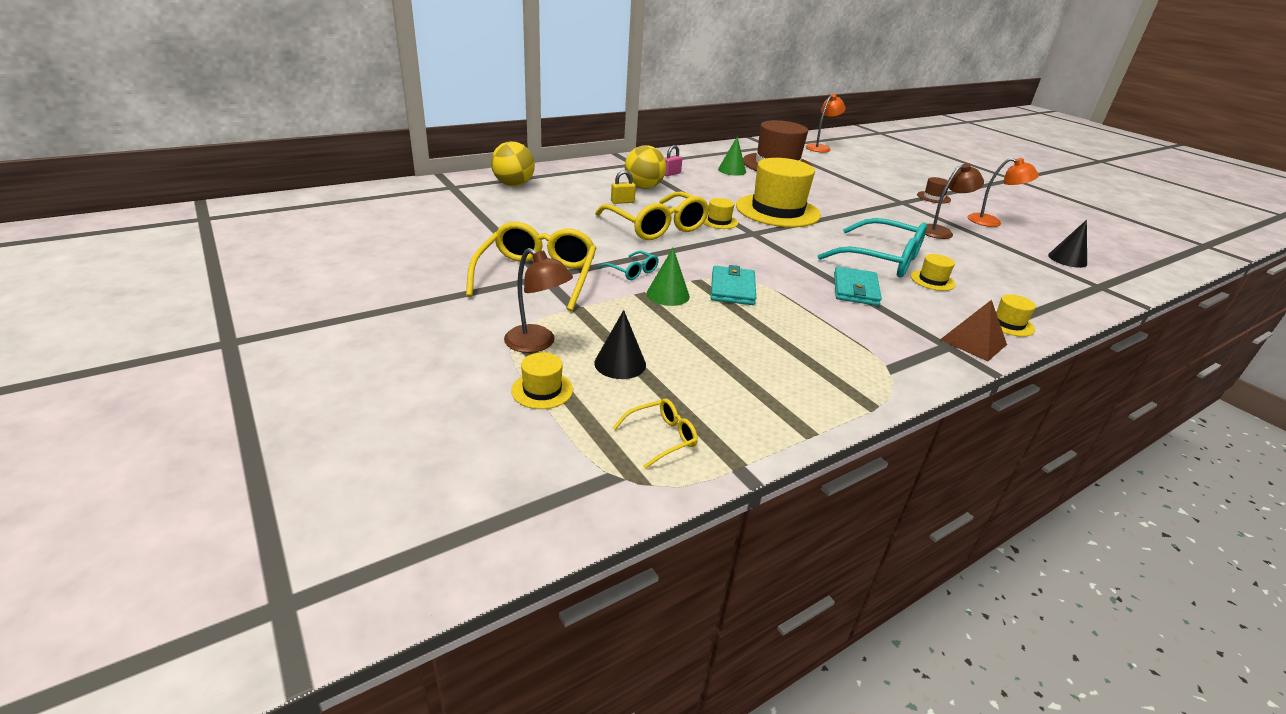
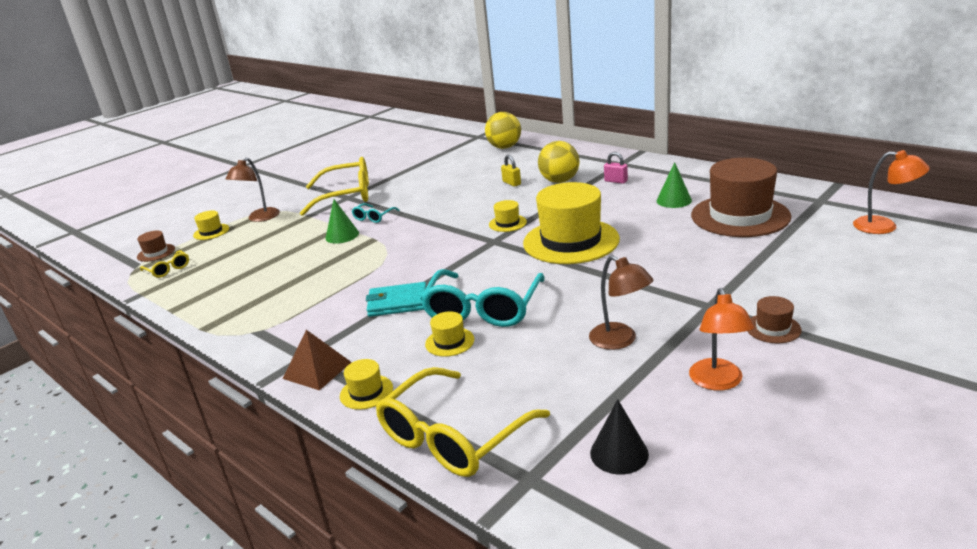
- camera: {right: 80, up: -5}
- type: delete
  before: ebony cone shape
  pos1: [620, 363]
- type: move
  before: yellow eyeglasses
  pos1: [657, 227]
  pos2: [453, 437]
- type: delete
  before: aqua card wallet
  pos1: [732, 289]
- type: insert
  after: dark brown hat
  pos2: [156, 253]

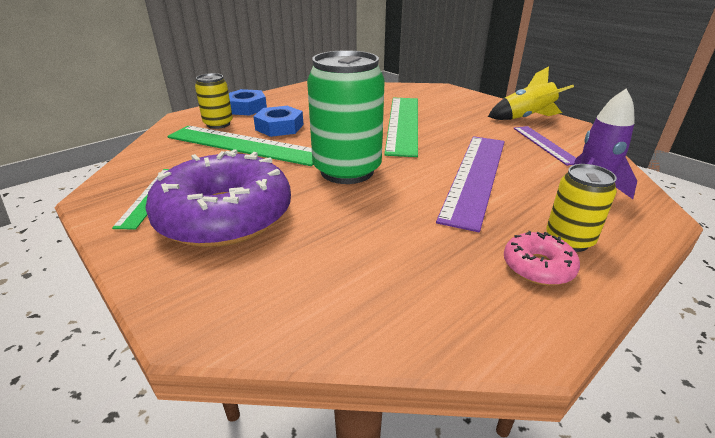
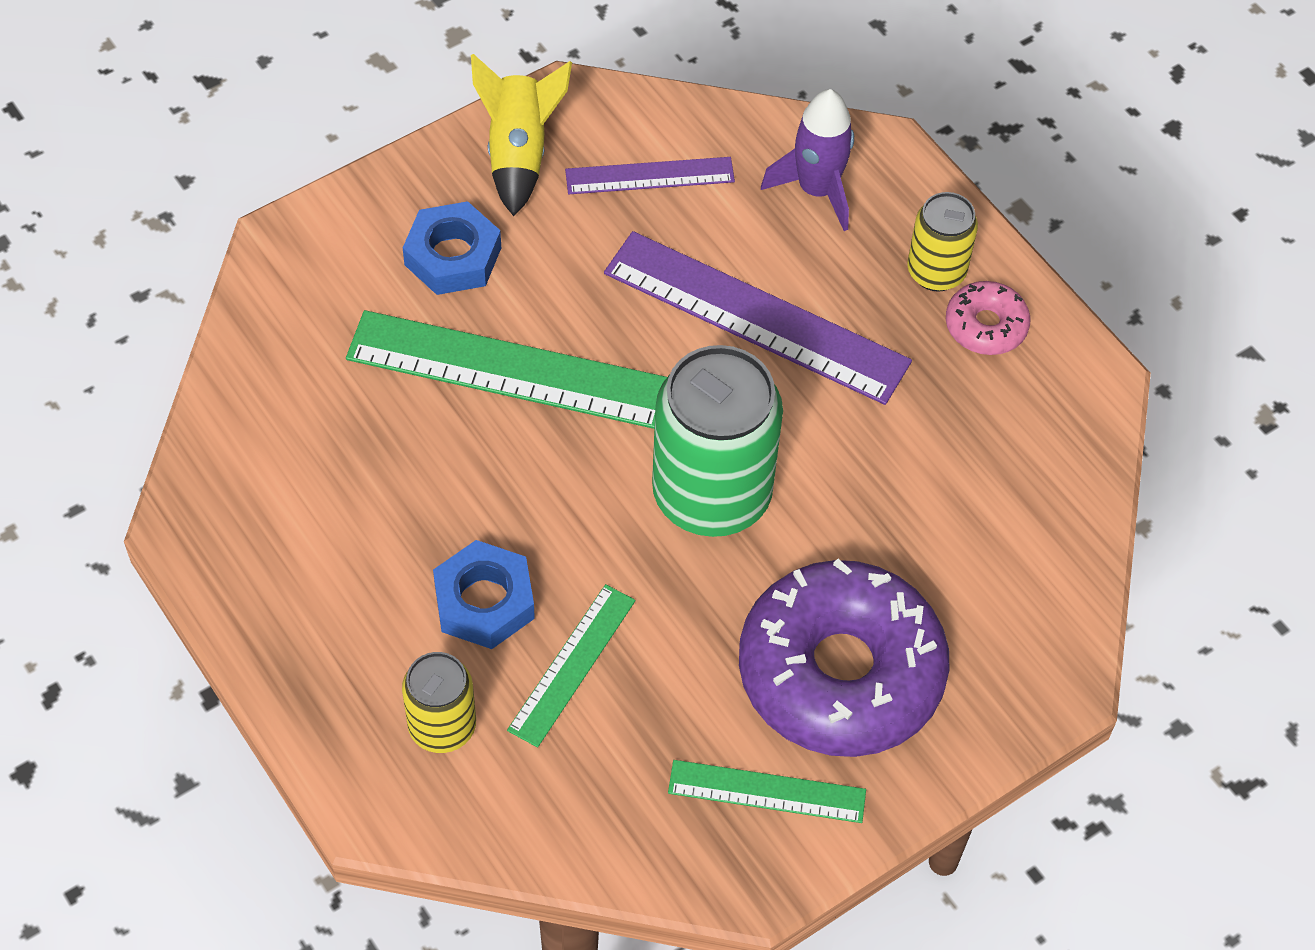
- camera: {right: -85, up: 25}
- type: resize
  before: leaf-green measuring stick
  pos1: [244, 145]
  pos2: [572, 664]
  scale: 0.55
- type: move
  before: blue hex nut
  pos1: [246, 108]
  pos2: [453, 256]

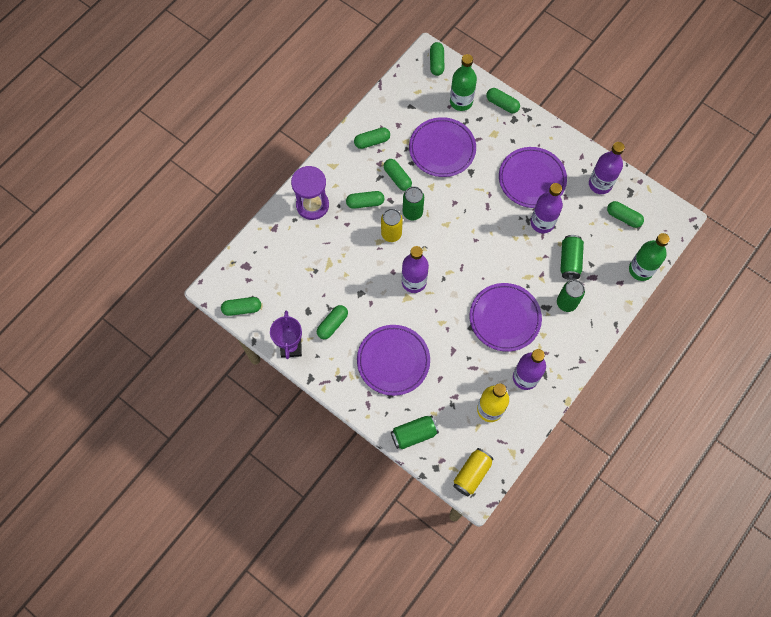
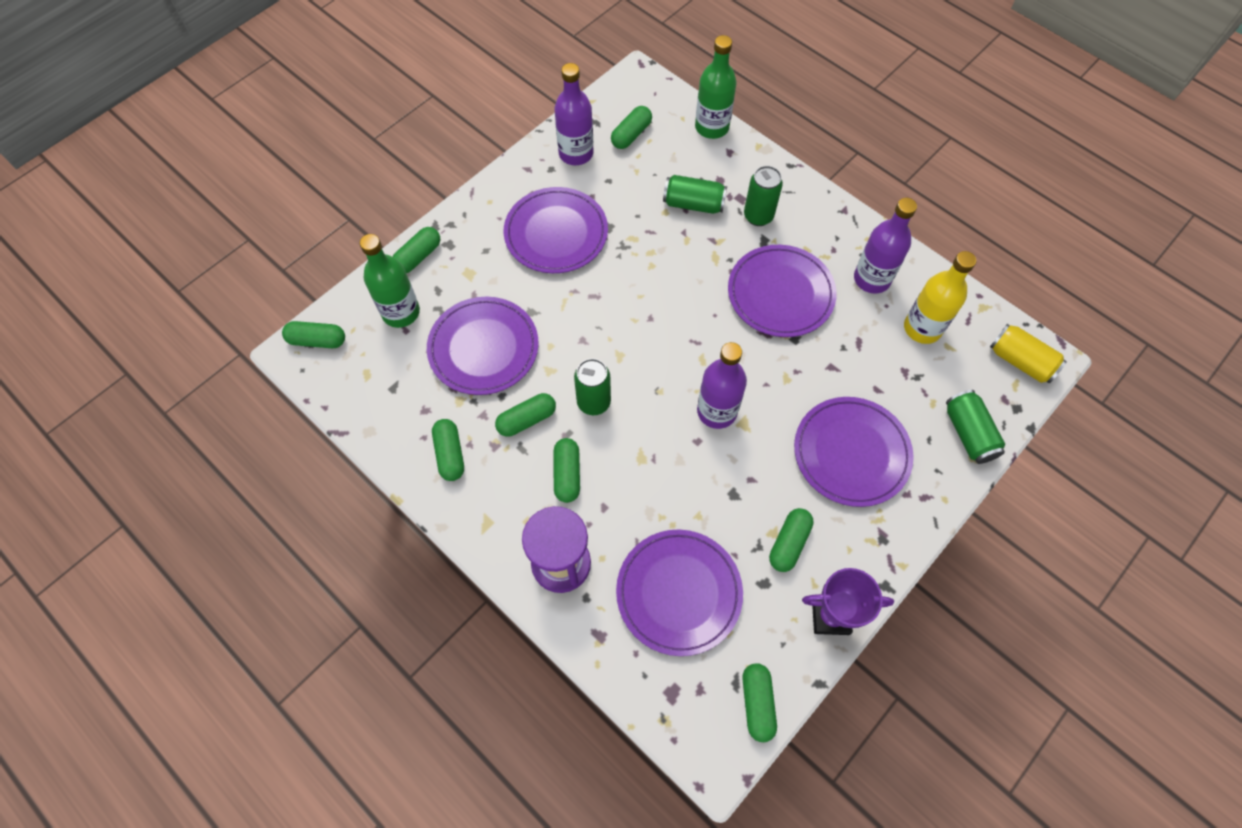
- camera: {right: -85, up: -5}
- type: rotate
  before: leaf-green capsule
  pos1: [332, 324]
  pos2: [789, 543]
  turn: 75
- type: delete
  before: yellow soda can
  pos1: [391, 234]
- type: delete
  before: violet bottle
  pos1: [542, 223]
- type: insert
  after: violet flat dish
  pos2: [679, 593]

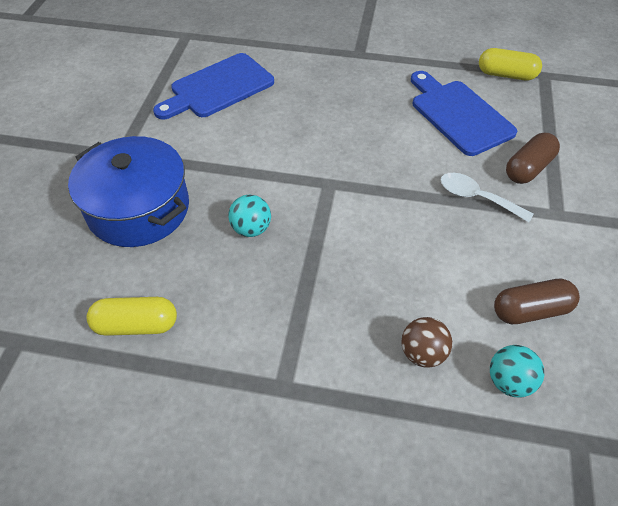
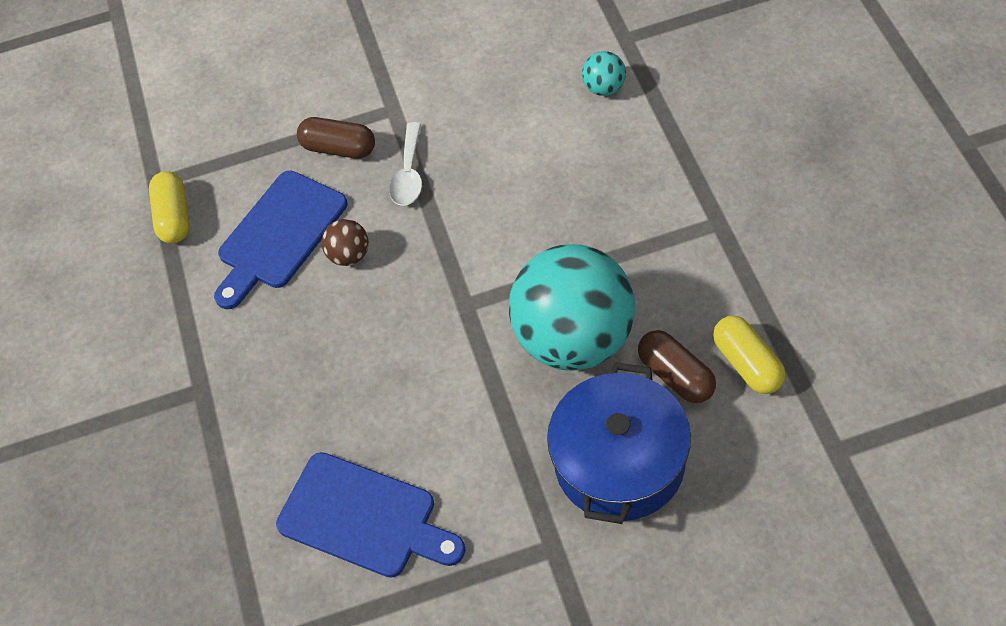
- camera: {right: -110, up: 5}
- type: resize
  before: aqua ball
  pos1: [251, 229]
  pos2: [574, 339]
  scale: 2.49
- type: move
  before: dark brown ball
  pos1: [422, 353]
  pos2: [349, 255]
- type: move
  before: dark brown capsule
  pos1: [531, 310]
  pos2: [676, 375]

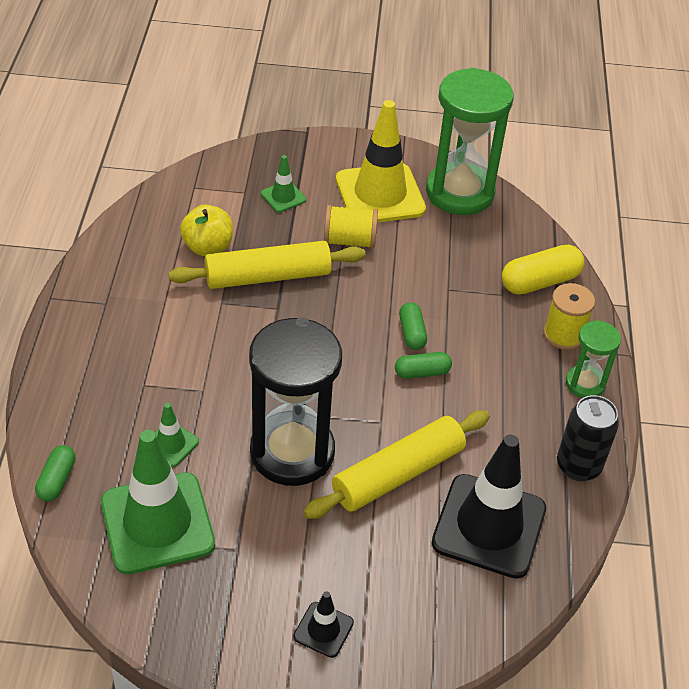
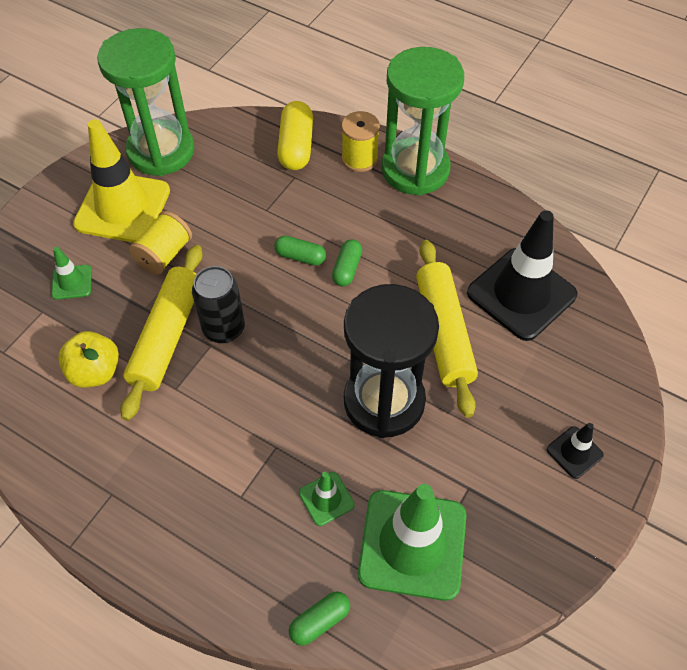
- camera: {right: -60, up: 10}
- type: rotate
  before: leaf-green capsule
  pos1: [57, 480]
  pos2: [320, 621]
  turn: -75
- type: move
  before: ebony soda can
  pos1: [578, 466]
  pos2: [224, 329]
- type: resize
  before: leaf-green hourglass
  pos1: [585, 384]
  pos2: [415, 169]
  scale: 1.99

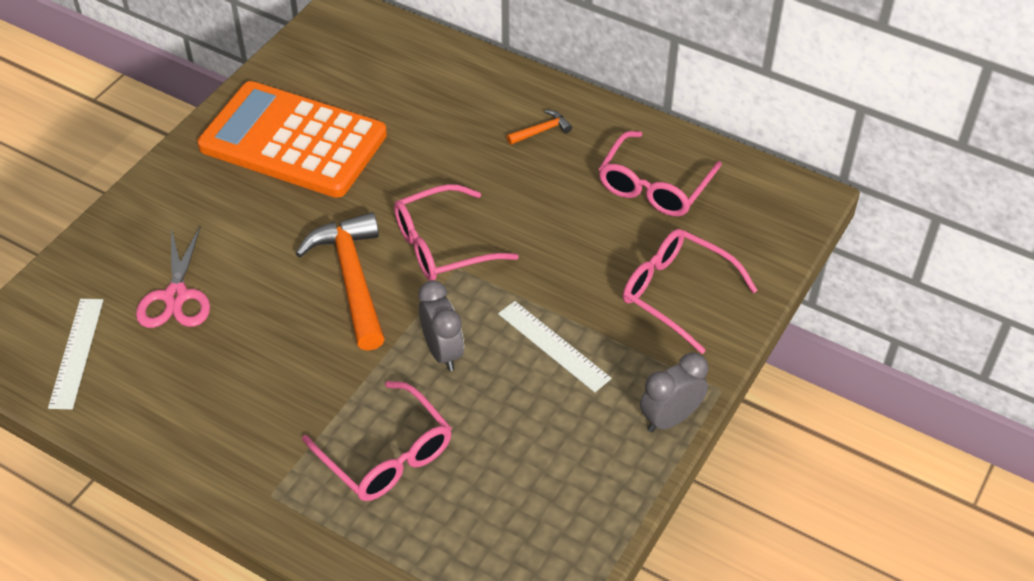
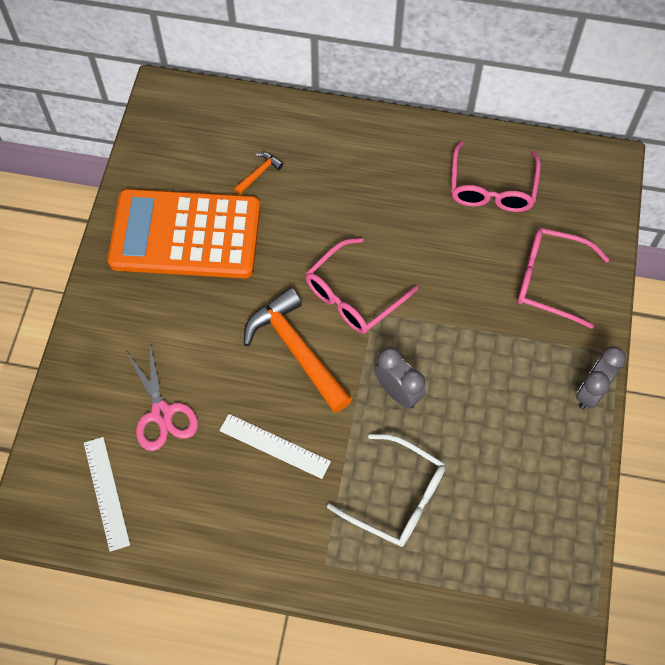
- camera: {right: -20, up: 15}
- type: recolor
  before: rosy eyeglasses
  after: snow-white eyeglasses
  pos1: [387, 456]
  pos2: [398, 498]
- type: move
  before: snow-white measuring stick
  pos1: [553, 346]
  pos2: [274, 446]
- type: move
  before: bright orange carpenter's hammer
  pos1: [542, 131]
  pos2: [259, 173]

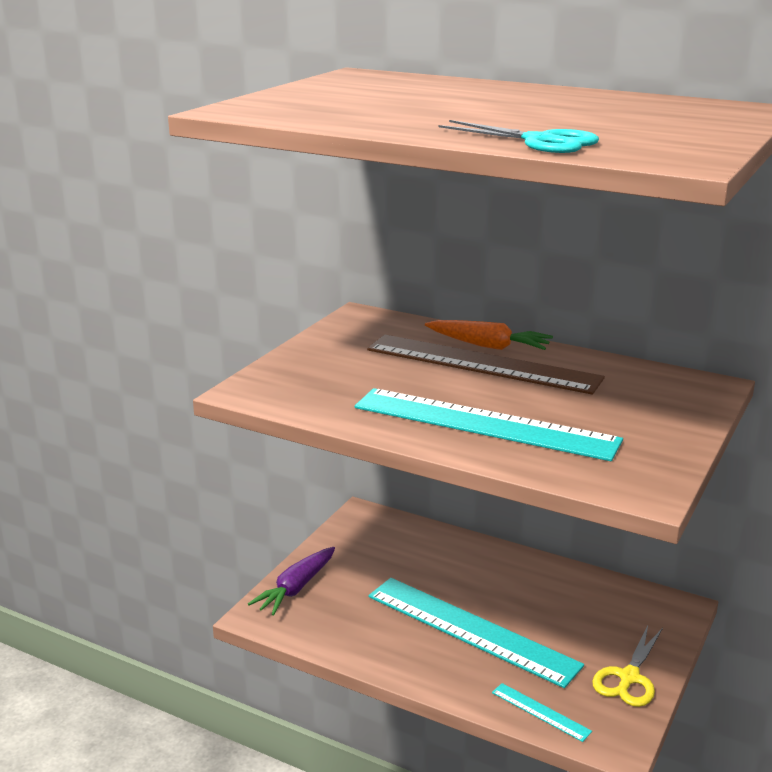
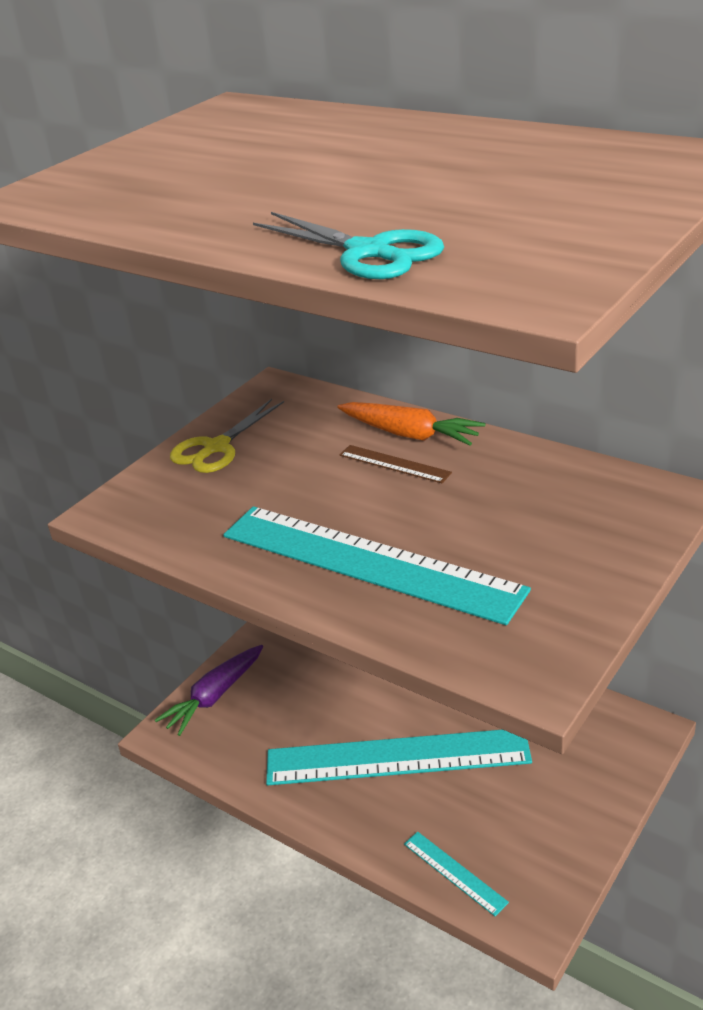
- camera: {right: 10, up: 10}
- type: resize
  before: dark brown measuring stick
  pos1: [482, 364]
  pos2: [394, 464]
  scale: 0.42
- type: rotate
  before: aqua measuring stick
  pos1: [471, 630]
  pos2: [397, 757]
  turn: -45
- type: move
  before: yellow scissors
  pos1: [629, 678]
  pos2: [216, 447]

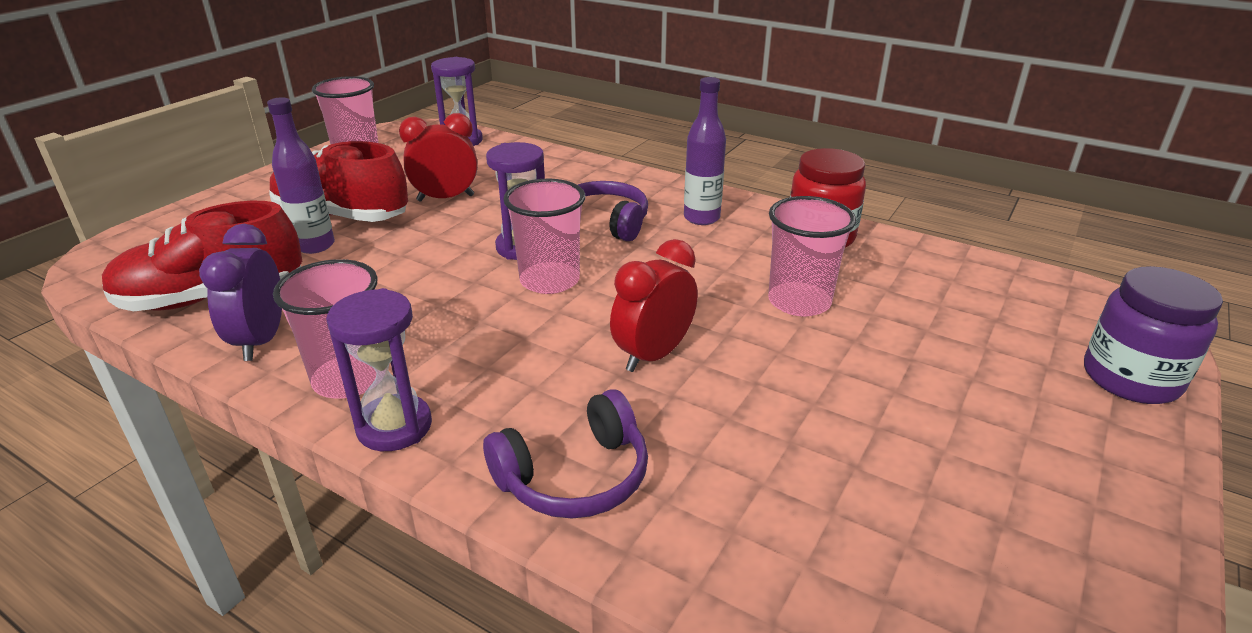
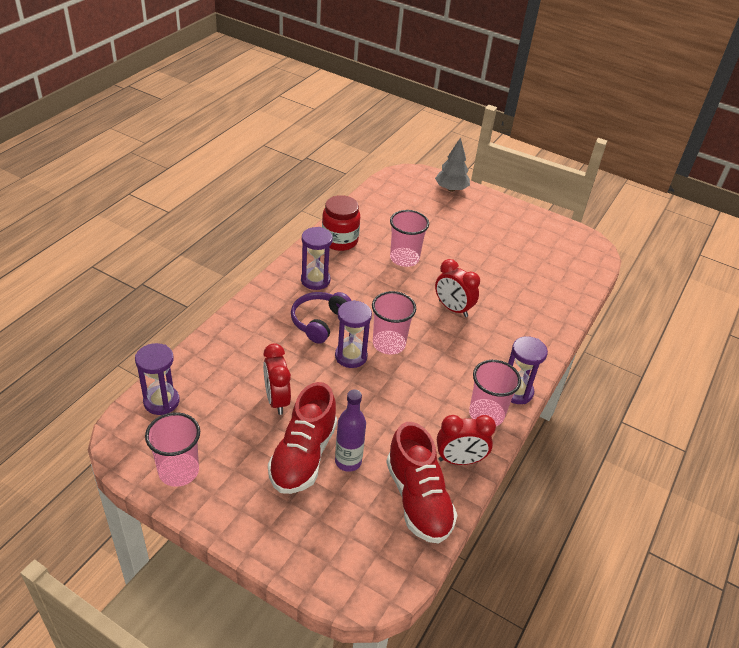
- camera: {right: -95, up: 10}
- type: recolor
  before: violet bedside clock
  after: red bedside clock
  pos1: [261, 341]
  pos2: [459, 460]
- type: delete
  before: violet headset
  pos1: [574, 476]
- type: replace
  before: violet bottle
  after: violet hourglass
  pos1: [701, 218]
  pos2: [315, 280]
- type: replace
  before: violet jar
  after: grey toy tree
  pos1: [1130, 379]
  pos2: [451, 189]

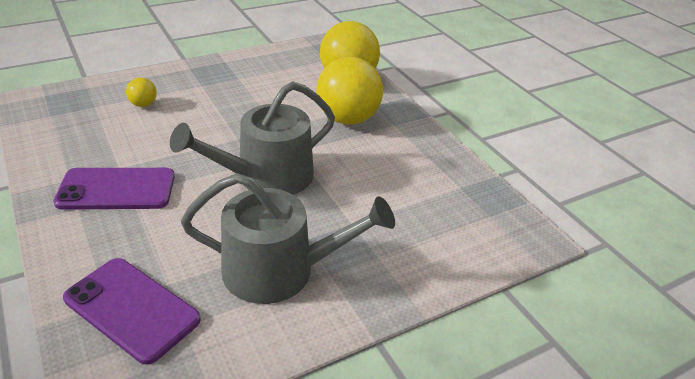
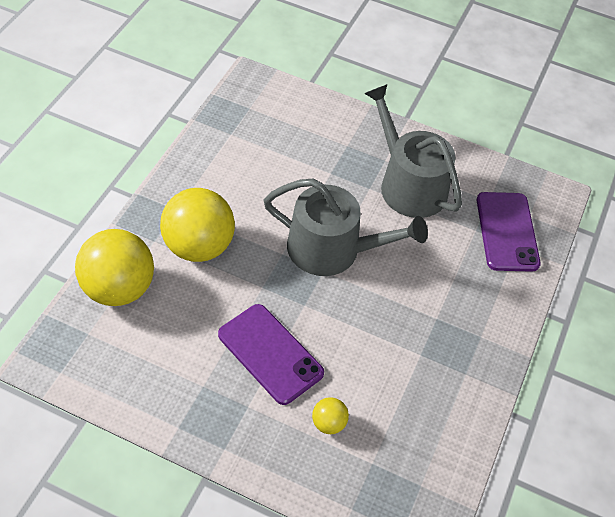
- camera: {right: -130, up: 15}
- type: move
  before: violet smartphone
  pos1: [116, 189]
  pos2: [270, 354]

